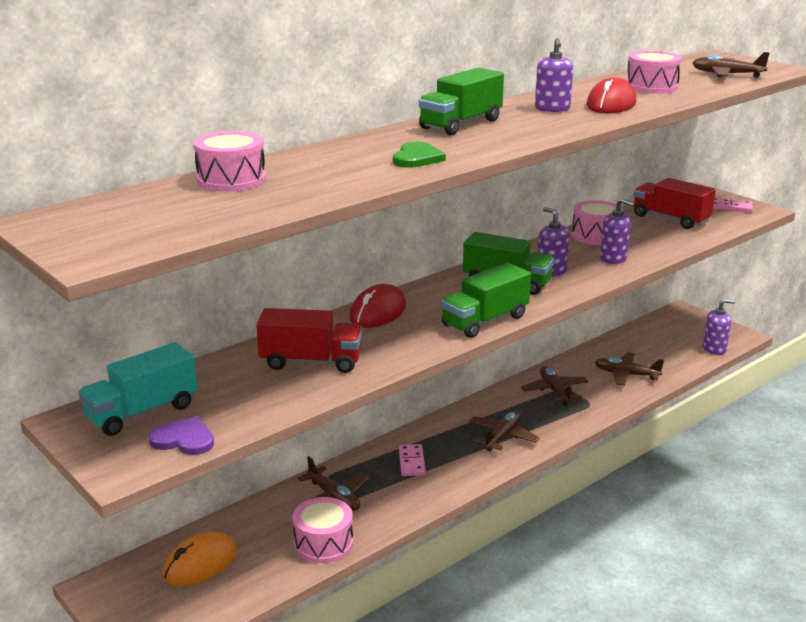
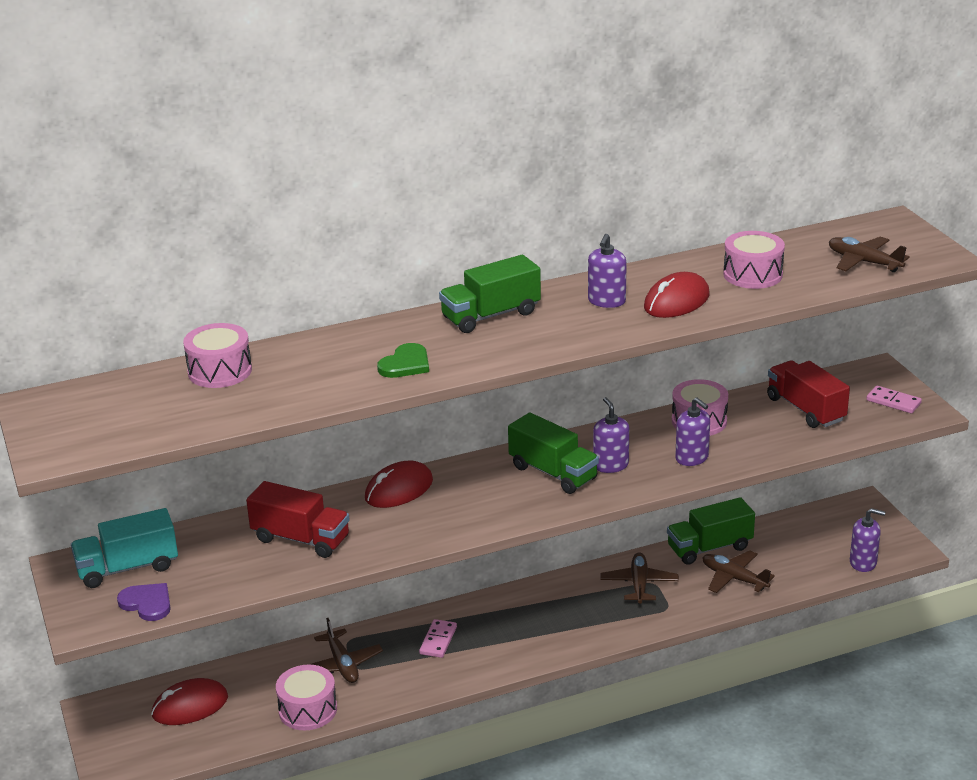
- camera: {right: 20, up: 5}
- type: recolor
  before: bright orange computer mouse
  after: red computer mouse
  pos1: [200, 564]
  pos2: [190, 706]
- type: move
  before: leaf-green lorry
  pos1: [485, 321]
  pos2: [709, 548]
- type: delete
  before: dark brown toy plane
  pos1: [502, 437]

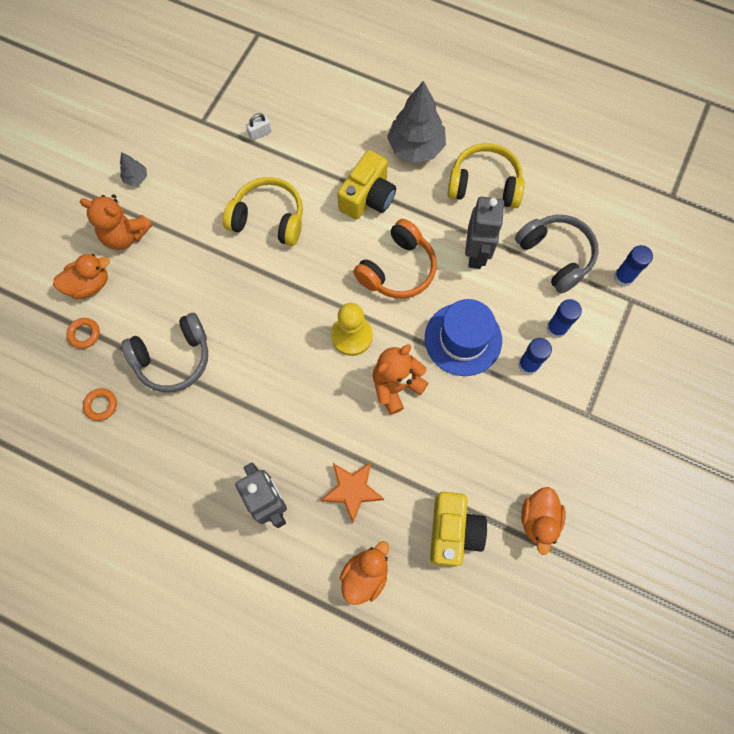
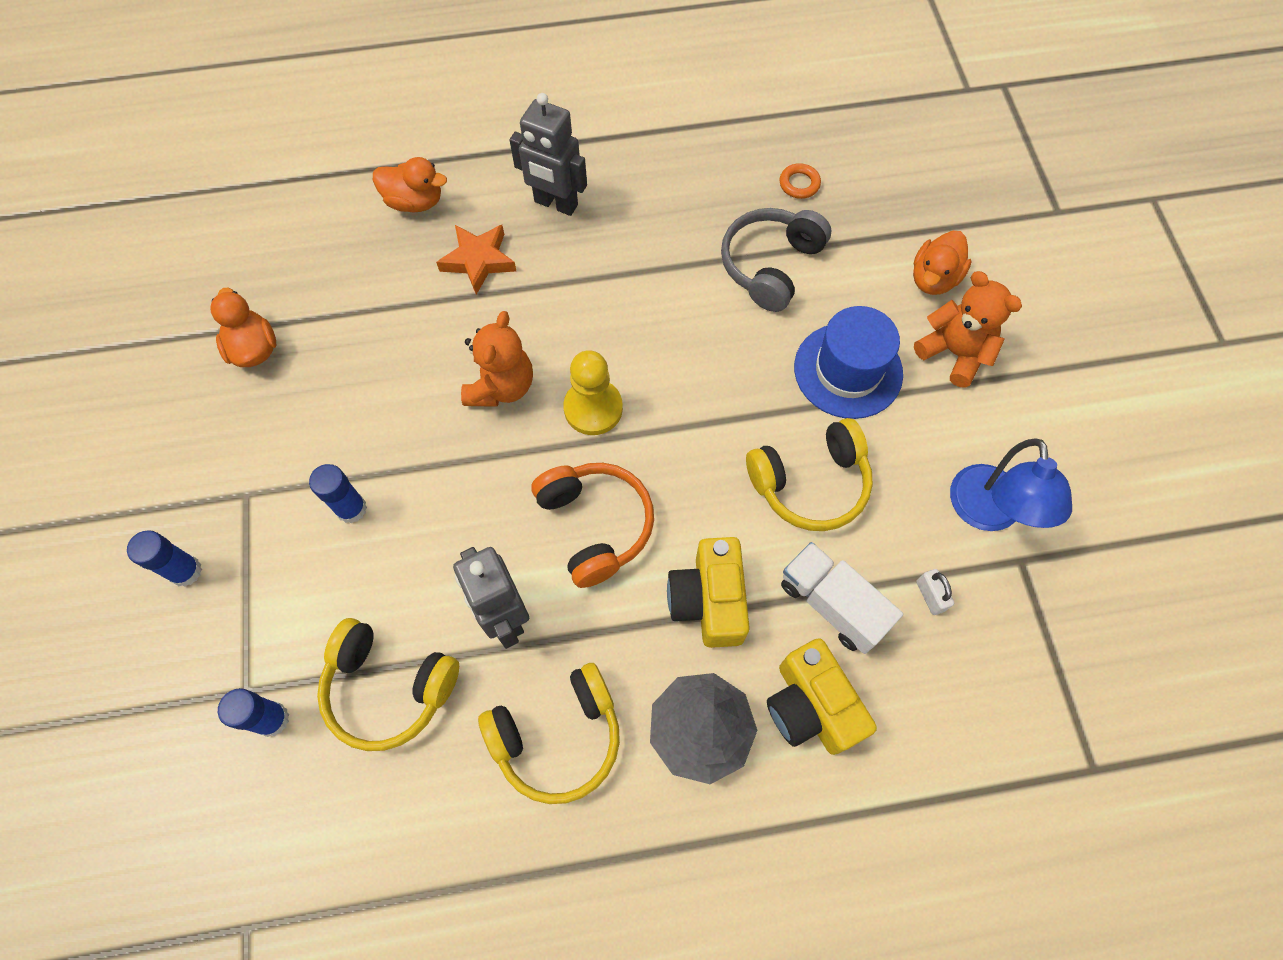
- camera: {right: 145, up: -5}
- type: delete
  before: bright orange hoop
  pos1: [84, 334]
- type: rotate
  before: bright orange stuffed bear
  pos1: [125, 235]
  pos2: [954, 353]
  turn: 60
- type: delete
  before: grey toy tree
  pos1: [136, 178]
- type: rotate
  before: snow-white small lock
  pos1: [260, 134]
  pos2: [930, 596]
  turn: -45
- type: rotate
  before: bright orange rubber duck
  pos1: [365, 575]
  pos2: [415, 202]
  turn: -75
- type: rotate
  before: bright orange headset
  pos1: [398, 269]
  pos2: [595, 525]
  turn: 150
- type: move
  before: blue hat
  pos1: [463, 339]
  pos2: [848, 370]
- type: move
  before: yellow compact camera
  pos1: [453, 531]
  pos2: [811, 706]
- type: recolor
  before: grey headset
  after: yellow headset
  pos1: [556, 256]
  pos2: [389, 688]
- type: move
  before: blue glue stick
  pos1: [556, 328]
  pos2: [186, 571]
- type: insert
  after: snow-white lorry
  pos2: [832, 604]
- type: insert
  after: blue reading lamp
  pos2: [987, 513]

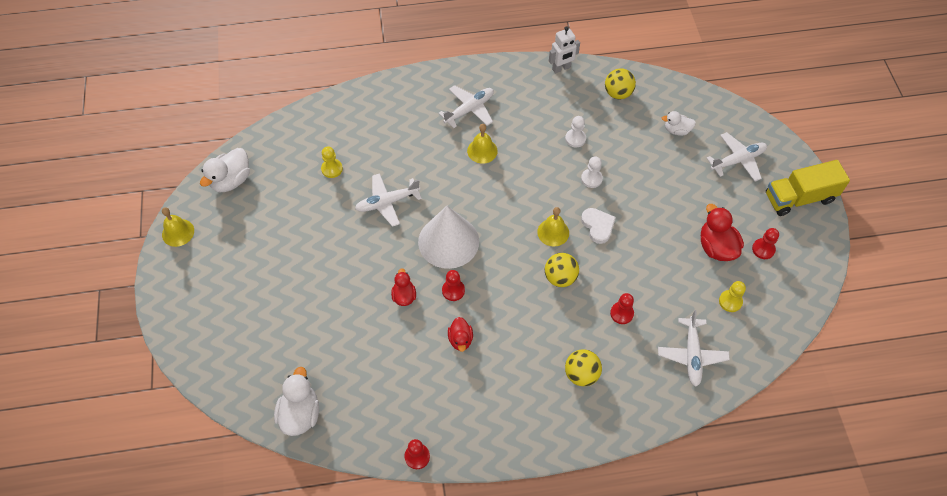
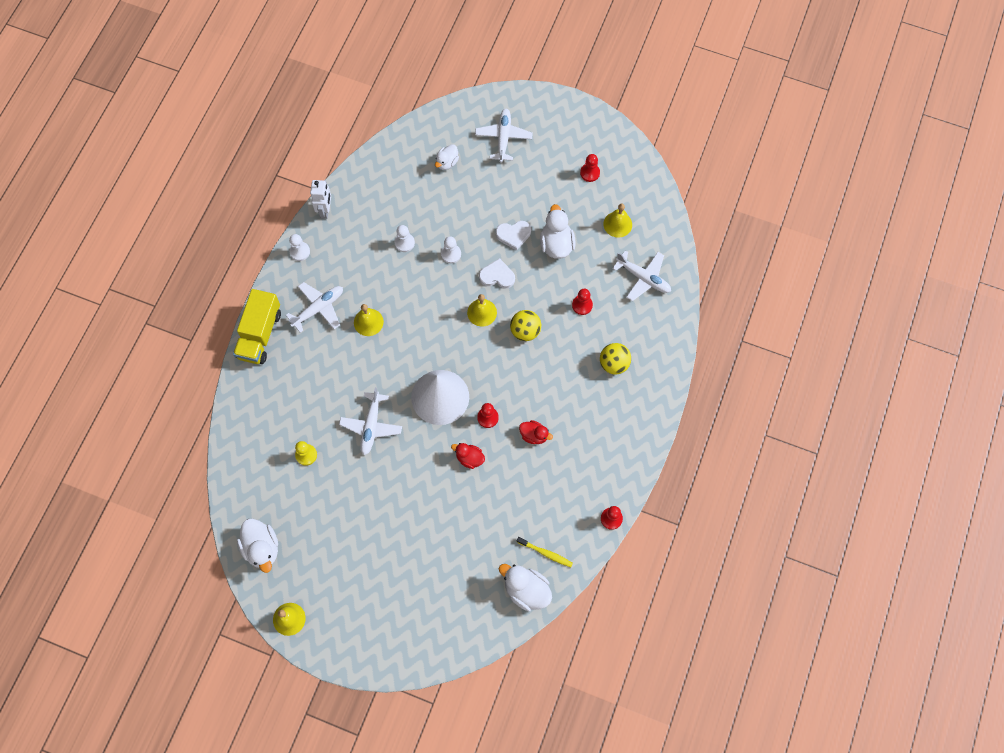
- camera: {right: -60, up: 10}
- type: rotate
  before: snow-white toy plane
  pos1: [469, 109]
  pos2: [318, 308]
  turn: 60
- type: delete
  before: yellow ball
  pos1: [618, 93]
- type: delete
  before: red rubber duck
  pos1: [716, 247]
- type: replace
  before: yellow game pawn
  after: yellow hand bell
  pos1: [730, 301]
  pos2: [617, 224]
- type: move
  before: yellow lorry
  pos1: [799, 198]
  pos2: [260, 334]
- type: insert
  after: snow-white game pawn
  pos2: [300, 251]
- type: insert
  after: snow-white love heart
  pos2: [513, 235]
- type: insert
  after: yellow dental brush
  pos2: [545, 553]
- type: insert
  after: snow-white rubber duck
  pos2: [556, 244]

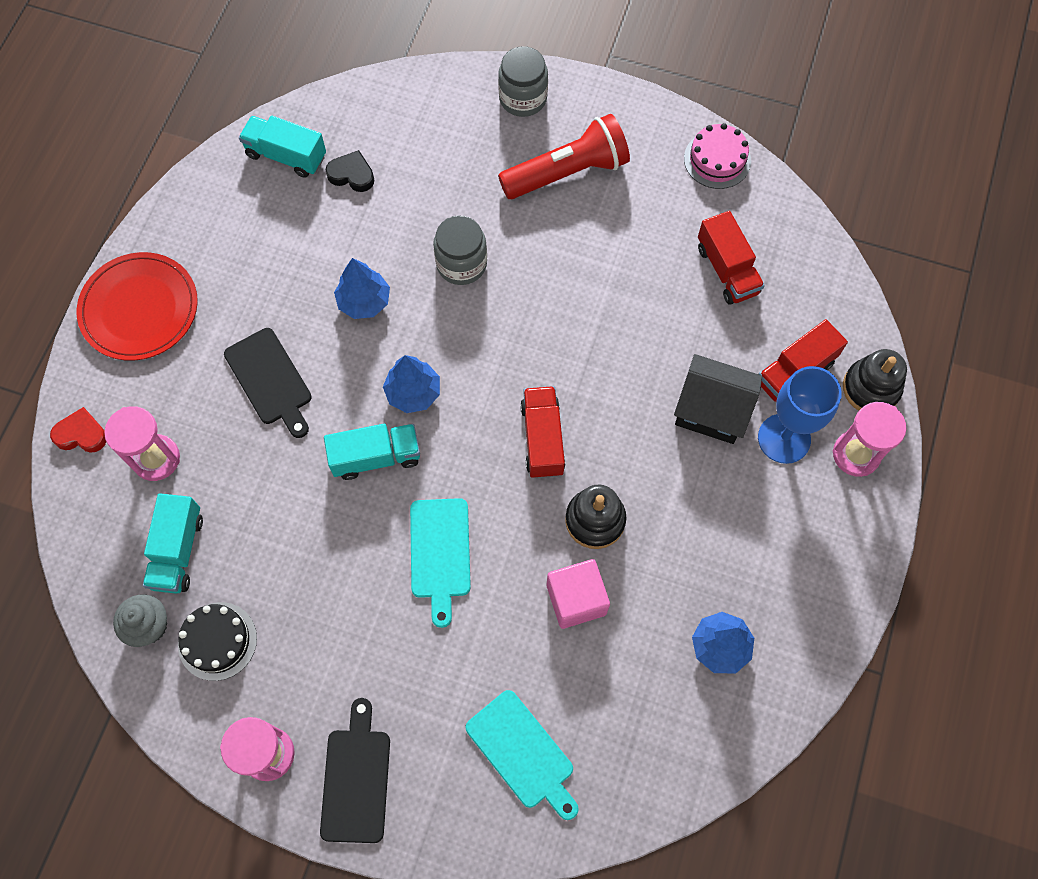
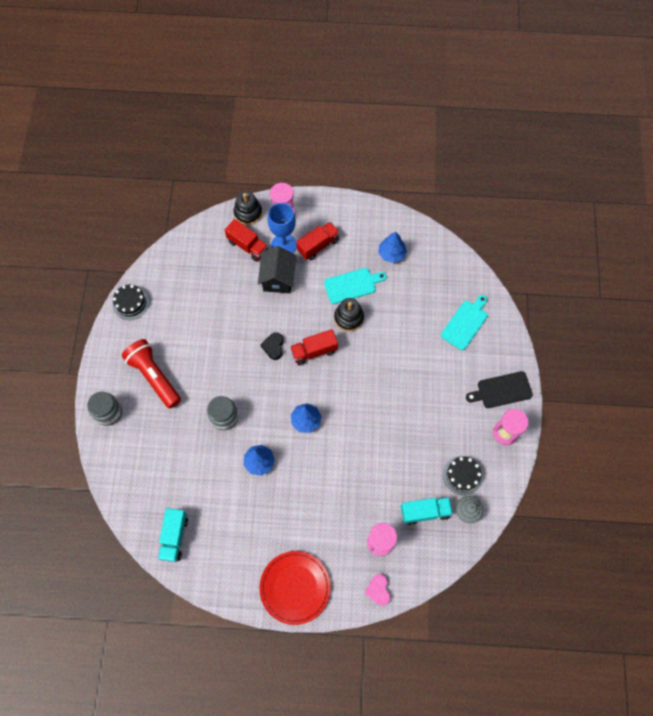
- camera: {right: -105, up: 0}
- type: recolor
  before: red love heart
  after: rosy love heart
  pos1: [81, 434]
  pos2: [378, 590]
- type: delete
  before: ebony bread board
  pos1: [270, 380]
- type: delete
  before: aqua lorry
  pos1: [376, 457]
- type: move
  before: ebony love heart
  pos1: [352, 175]
  pos2: [273, 347]
- type: move
  before: aqua bread board
  pos1: [440, 553]
  pos2: [352, 285]
- type: delete
  before: rosy block
  pos1: [576, 599]
- type: recolor
  before: rosy gateau
  after: ebony gateau
  pos1: [717, 159]
  pos2: [131, 303]
- type: move
  before: red lorry
  pos1: [727, 270]
  pos2: [318, 245]

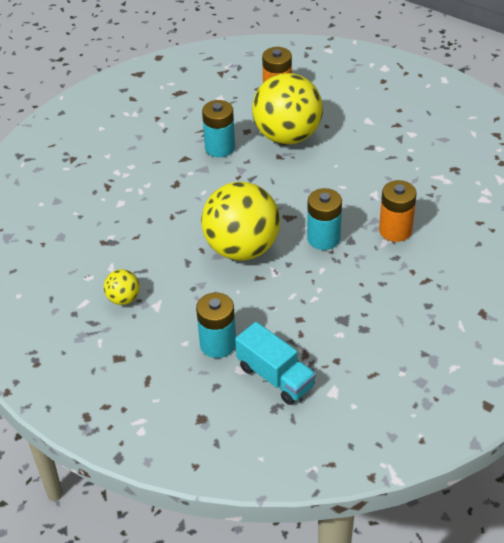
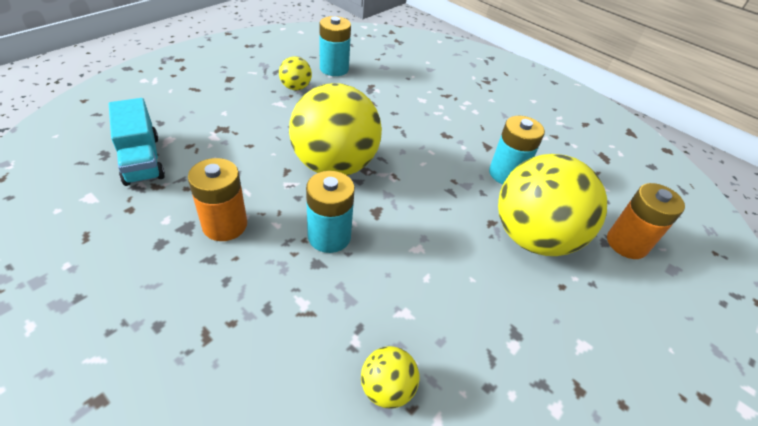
- camera: {right: 90, up: 0}
- type: move
  before: aqua power cell
  pos1: [218, 344]
  pos2: [334, 69]
- type: rotate
  before: aqua lorry
  pos1: [275, 377]
  pos2: [142, 159]
  turn: -75
- type: move
  before: bright orange power cell
  pos1: [395, 230]
  pos2: [225, 225]
- type: insert
  after: yellow ball
  pos2: [387, 388]

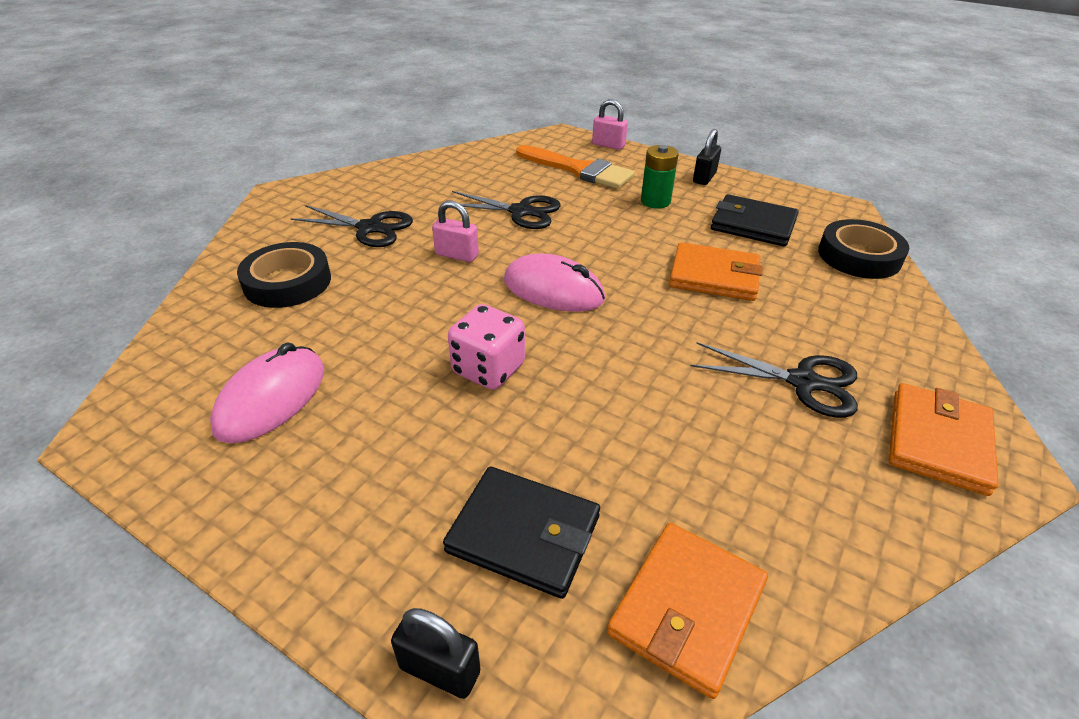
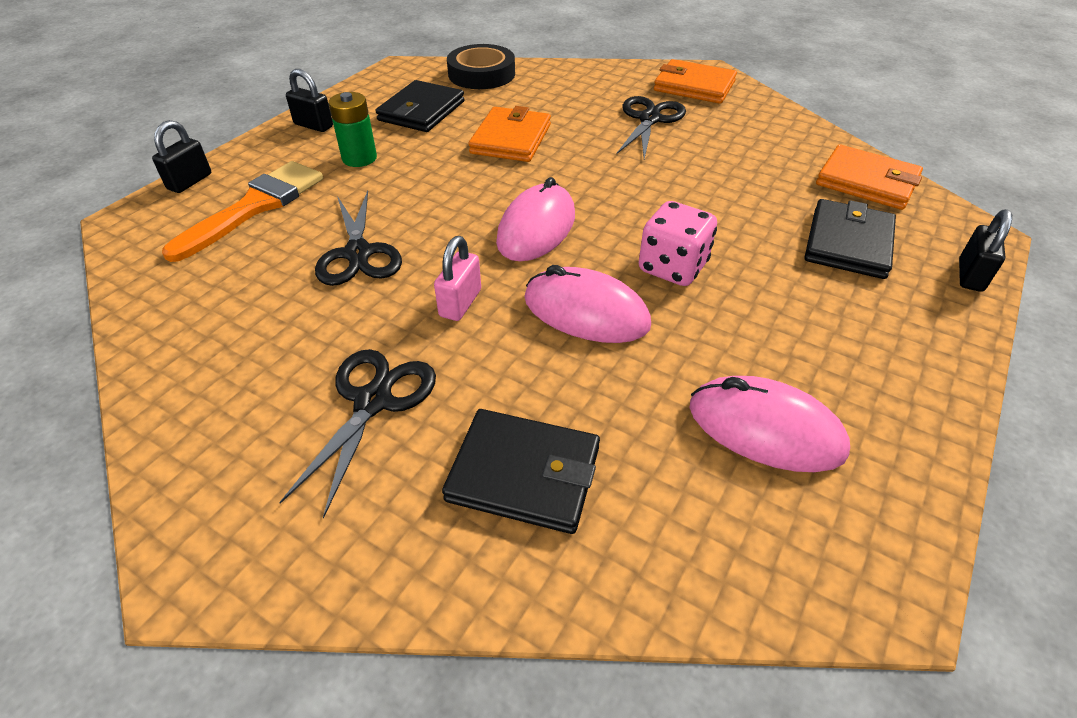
- camera: {right: -90, up: 5}
- type: replace
  before: ebony sticky tape
  after: ebony card wallet
  pos1: [287, 282]
  pos2: [523, 474]
- type: rotate
  before: ebony scissors
  pos1: [521, 211]
  pos2: [358, 253]
  turn: 150
- type: recolor
  before: rosy small lock
  after: ebony small lock
  pos1: [608, 145]
  pos2: [190, 182]
- type: insert
  after: rosy computer mouse
  pos2: [586, 312]

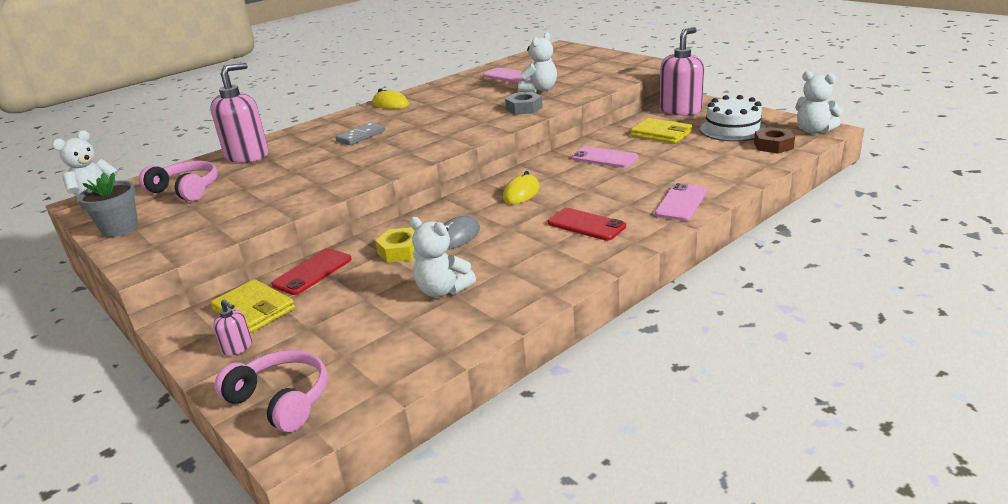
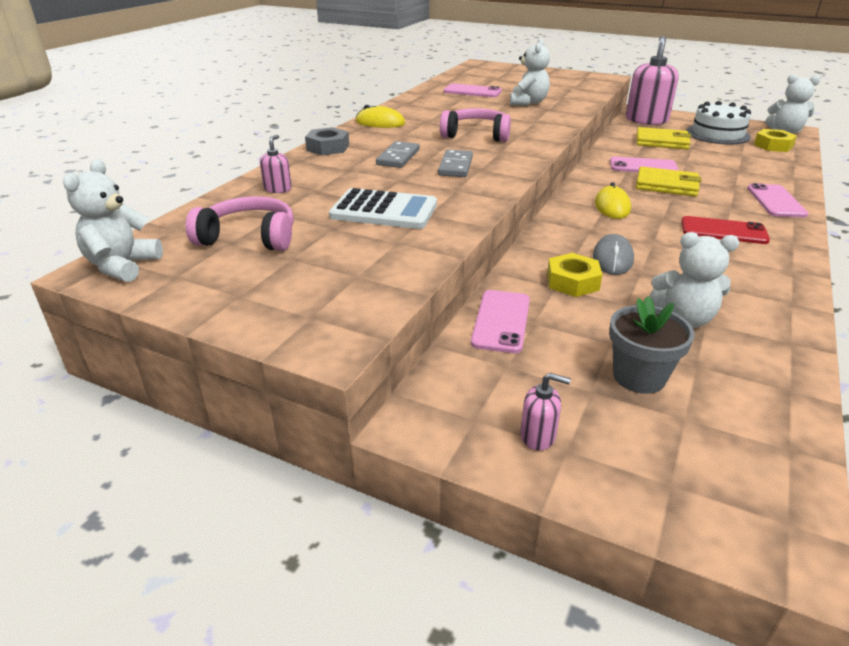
- camera: {right: -25, up: 5}
- type: move
  before: grey potted plant
  pos1: [120, 228]
  pos2: [639, 377]
- type: resize
  before: rosy pump bottle
  pos1: [247, 156]
  pos2: [278, 189]
  scale: 0.44
- type: move
  before: yellow card wallet
  pos1: [254, 309]
  pos2: [666, 185]
- type: move
  before: rosy headset
  pos1: [281, 400]
  pos2: [476, 135]
- type: recolor
  before: red smartphone
  after: rosy smartphone
  pos1: [312, 272]
  pos2: [501, 321]
- type: move
  before: grey hex nut
  pos1: [524, 108]
  pos2: [328, 148]
- type: recolor
  before: dark brown hex nut
  after: yellow hex nut
  pos1: [773, 146]
  pos2: [773, 146]
- type: insert
  after: snow-white adding machine
  pos2: [384, 210]
- type: insert
  after: grey domino piece
  pos2: [455, 166]

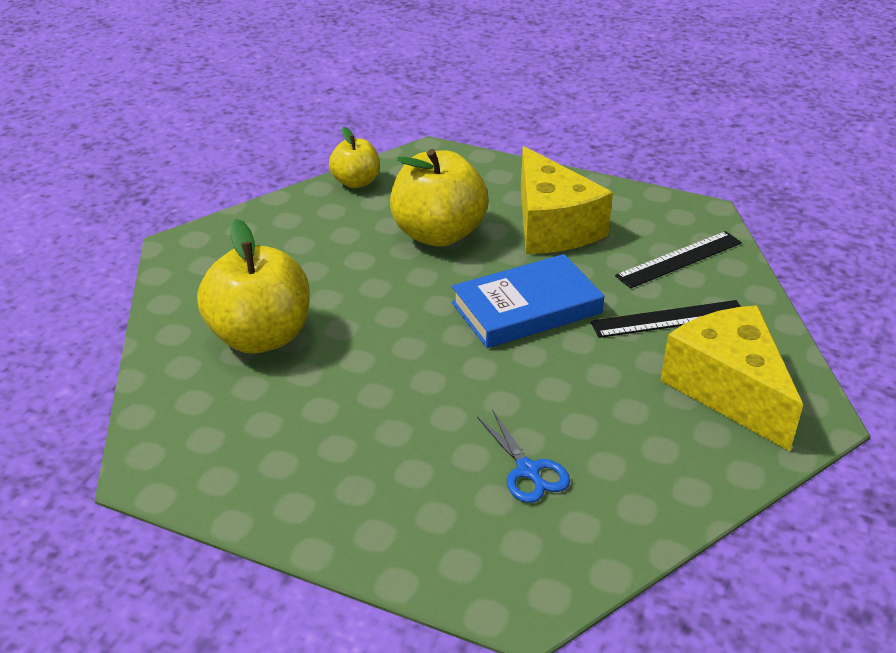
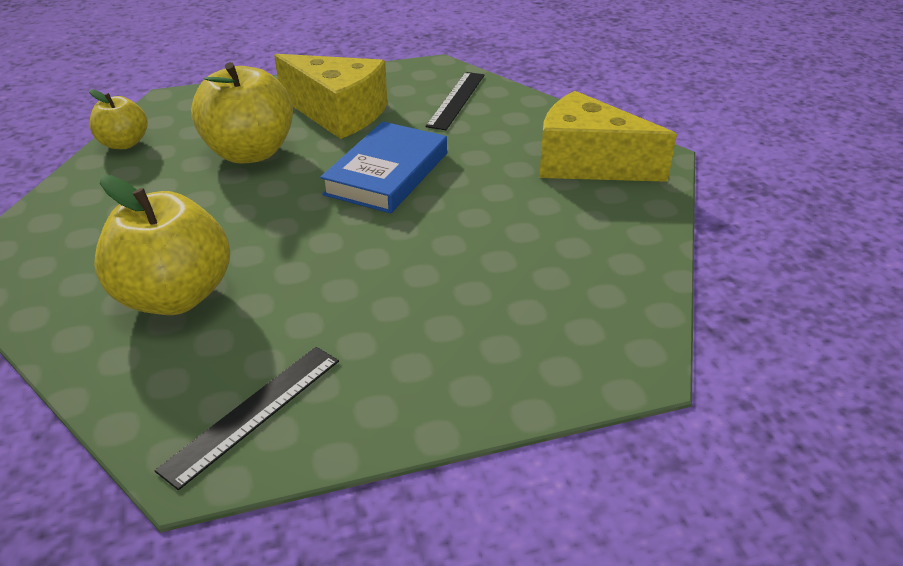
- camera: {right: -40, up: 0}
- type: delete
  before: blue scissors
  pos1: [528, 470]
- type: move
  before: ebony measuring stick
  pos1: [668, 319]
  pos2: [253, 413]

